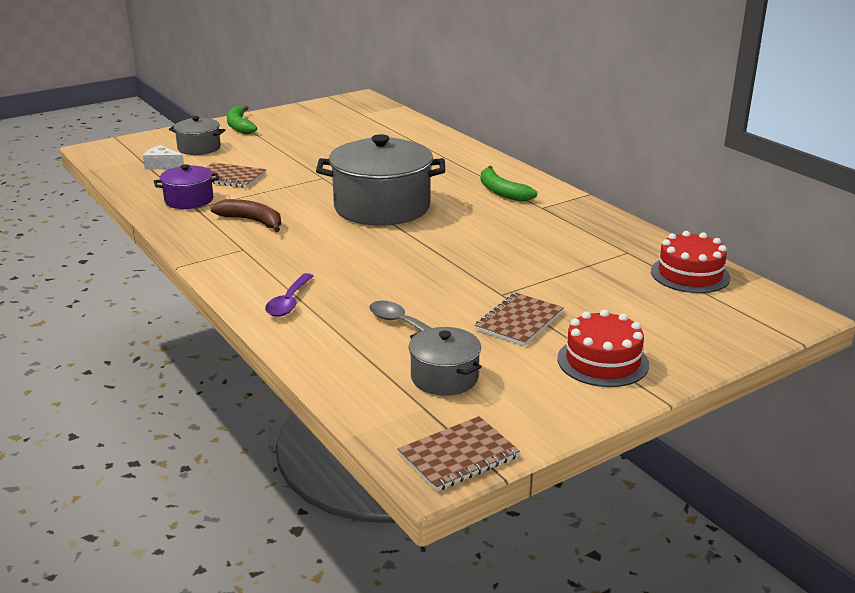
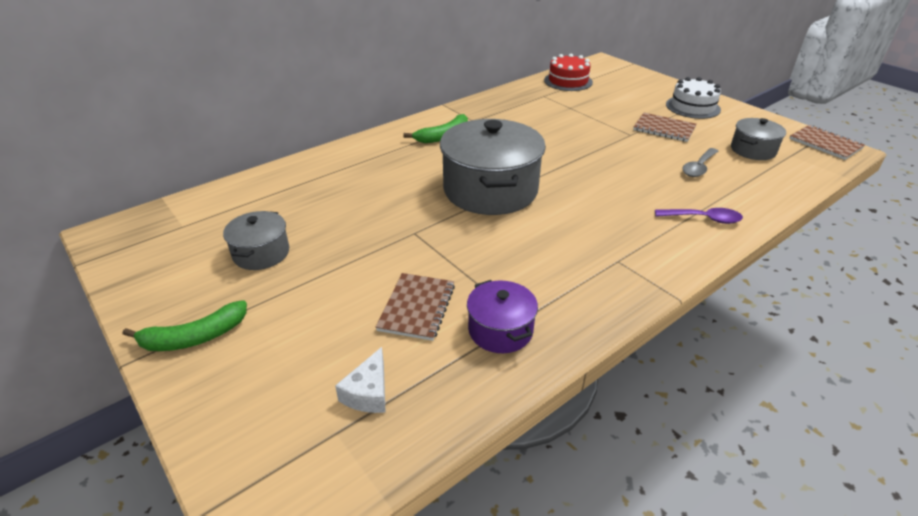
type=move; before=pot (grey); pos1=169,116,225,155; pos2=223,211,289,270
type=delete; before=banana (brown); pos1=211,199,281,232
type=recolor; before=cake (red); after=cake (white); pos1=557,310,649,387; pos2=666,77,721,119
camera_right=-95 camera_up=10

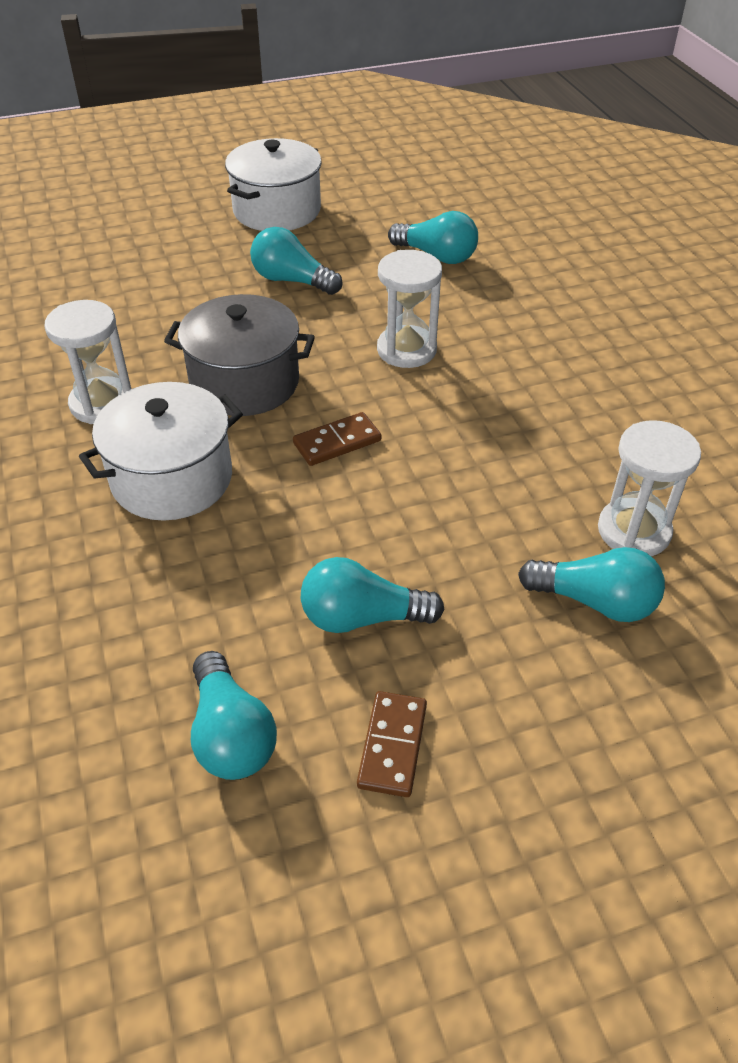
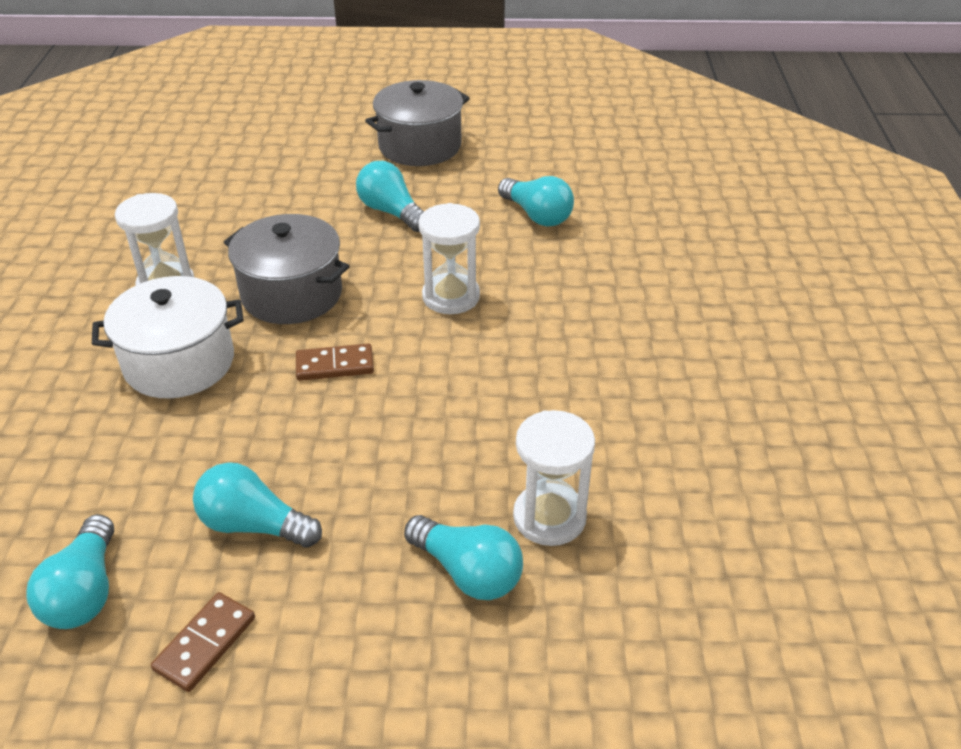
type=recolor; before=pot (white); after=pot (grey); pos1=225,138,322,231; pos2=365,80,470,166
camera_right=20 camera_up=-5

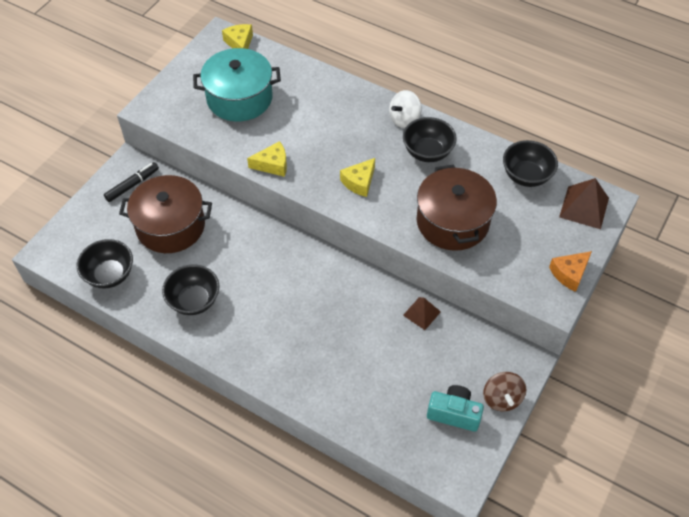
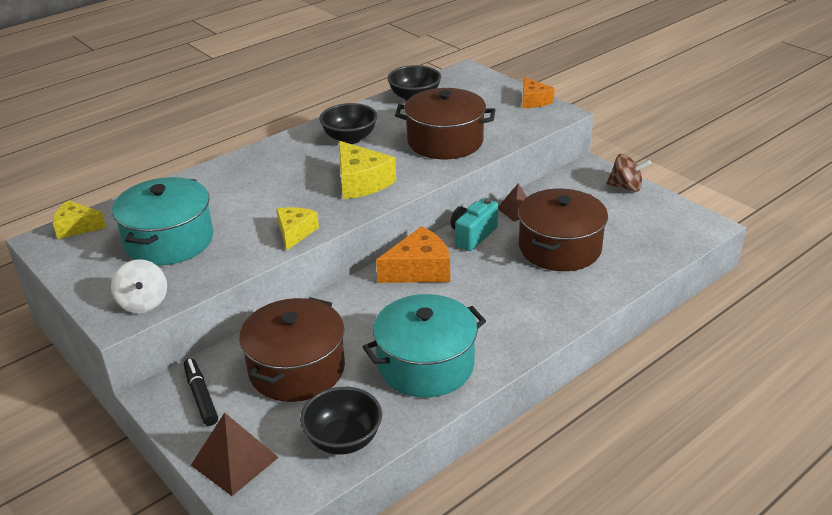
type=replace; before=bowl (black); after=pot (turquoise); pos1=162,264,219,315; pos2=363,294,486,397
type=resize; before=cheese (yellow); pos1=340,158,375,197; pos2=339,141,396,199; scale=1.55
type=move; before=spinning top (white); pos1=389,90,422,128; pos2=111,259,167,313
type=move; before=camera (turquoise); pos1=427,385,484,432; pos2=450,198,498,251
type=move; before=pyramid (brown); pos1=559,178,609,229; pos2=191,412,279,496
type=insert; after=cheese (orange); pos2=376,226,450,283
type=insert; after=pot (brown); pos2=518,189,608,271
camera_right=-70 camera_up=-20

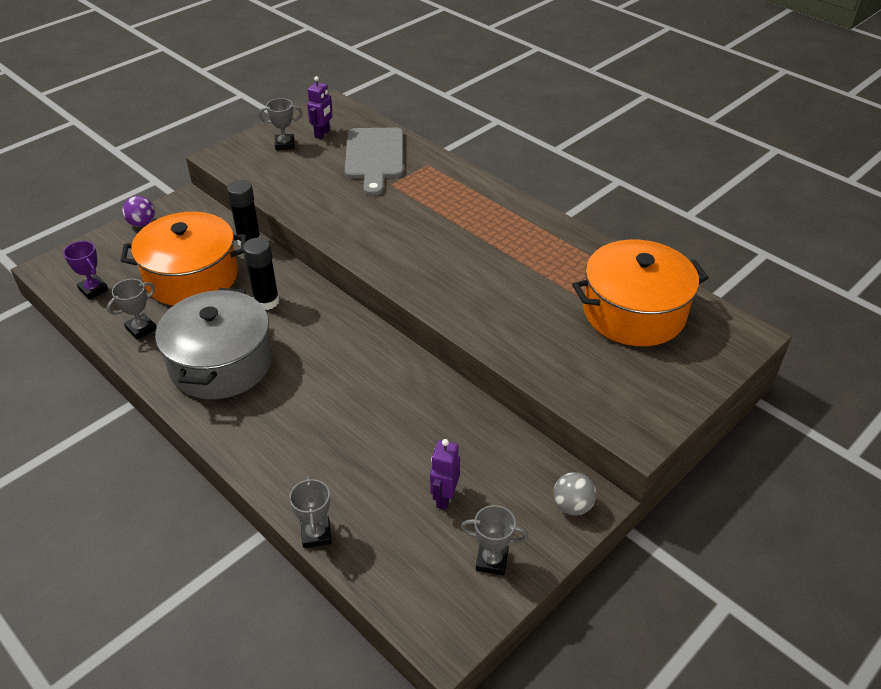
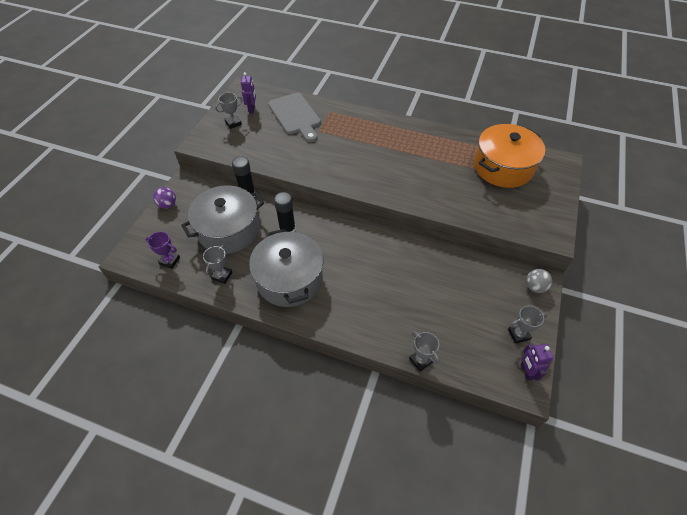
type=recolor; before=pot (orange); after=pot (grey); pos1=120,212,246,306; pos2=181,185,264,254
type=move; before=robot (purple); pos1=430,439,460,510; pos2=521,344,553,381
camera_right=-25 camera_up=10

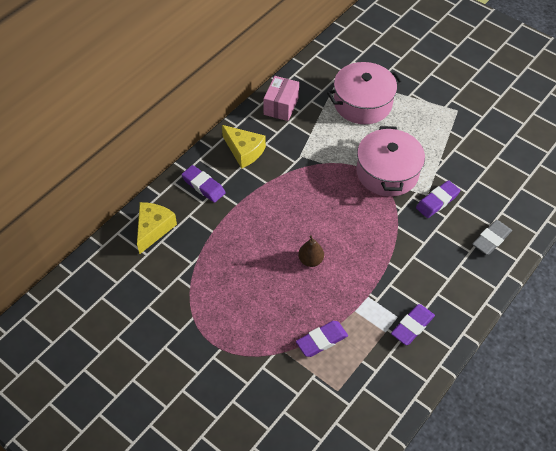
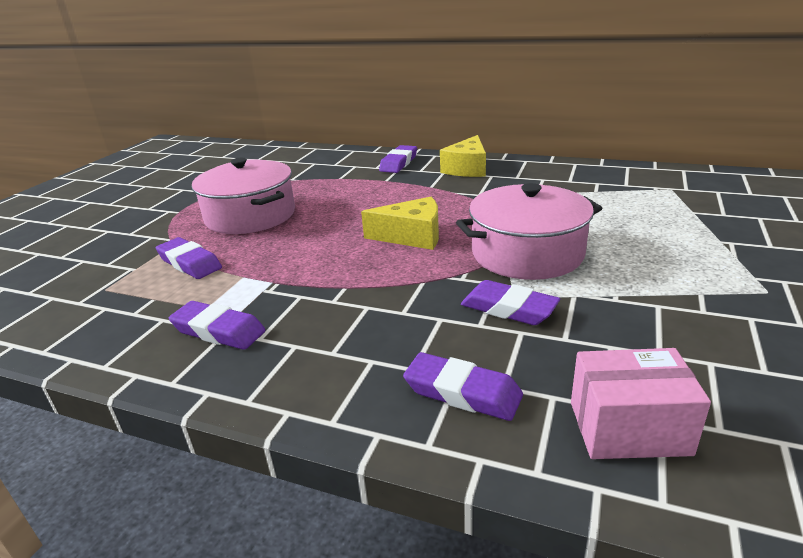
type=move; before=cheese (yellow); pos1=137,202,177,254; pos2=361,197,439,250
type=move; before=box (pink); pos1=264,76,299,121; pos2=571,348,711,459
type=delete; before=pear (brown); pos1=298,235,324,267
type=move; before=pot (pink); pos1=327,62,403,124; pos2=192,158,295,234
type=recolor; before=eraser (grey); after=eraser (purple); pos1=472,220,512,255; pos2=403,352,523,421
camera_right=75 camera_up=-25

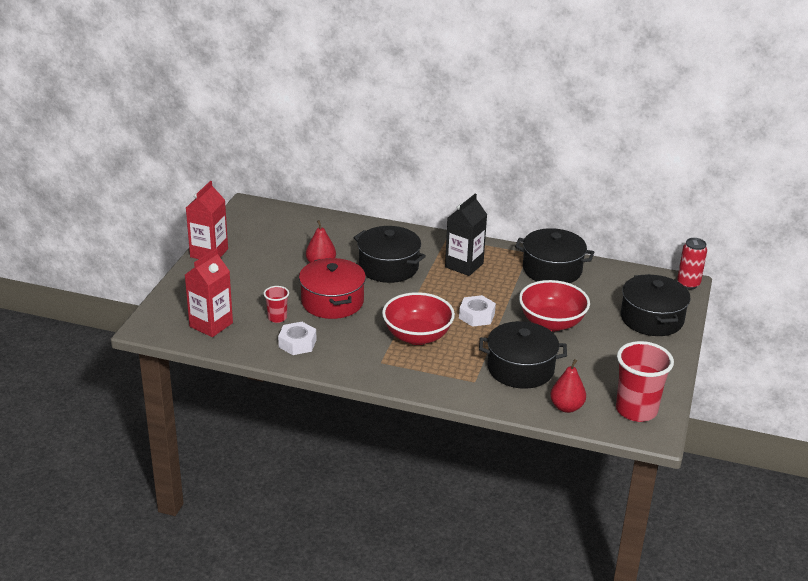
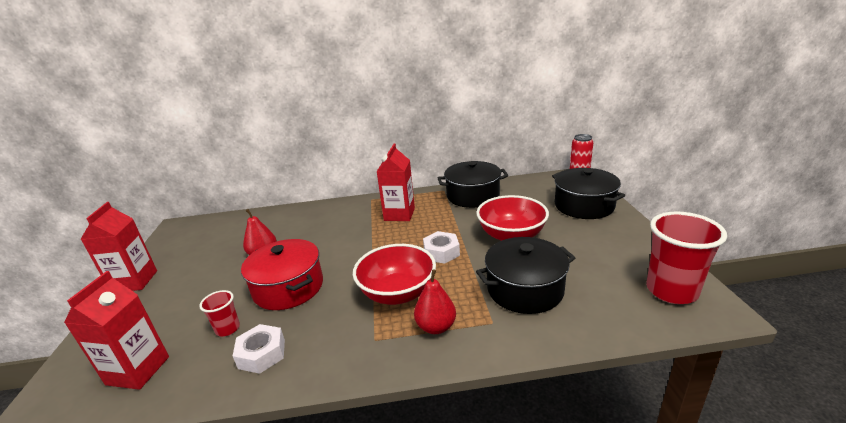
type=delete; before=pot (black); pos1=353,226,426,283
type=recolor; before=carton (black); after=carton (red); pos1=445,194,487,276; pos2=377,143,415,221
type=move; before=pear (red); pos1=550,359,586,413; pos2=414,269,456,334
camera_right=-20 camera_up=-5

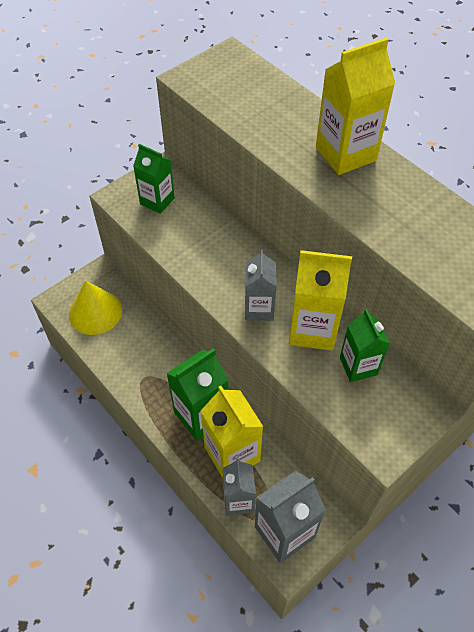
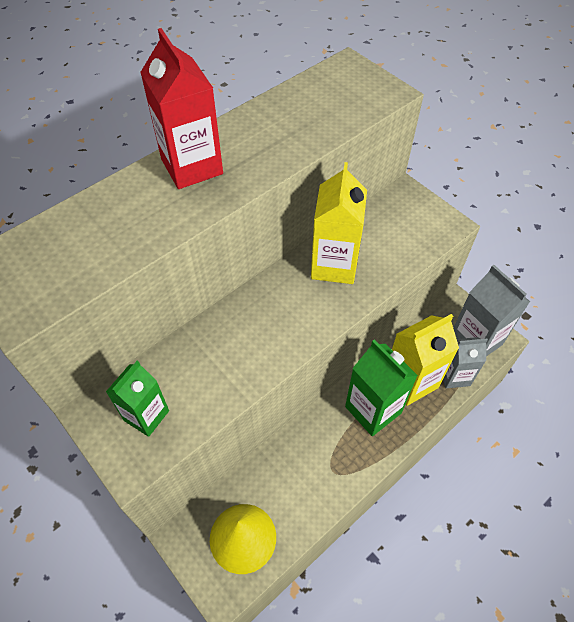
type=delete; before=carton (grey); pos1=245,249,277,321
type=recolor; before=carton (yellow); after=carton (red); pos1=316,37,395,175; pos2=140,28,223,189
type=delete; before=carton (green); pos1=340,309,390,382
camera_right=-90 camera_up=0

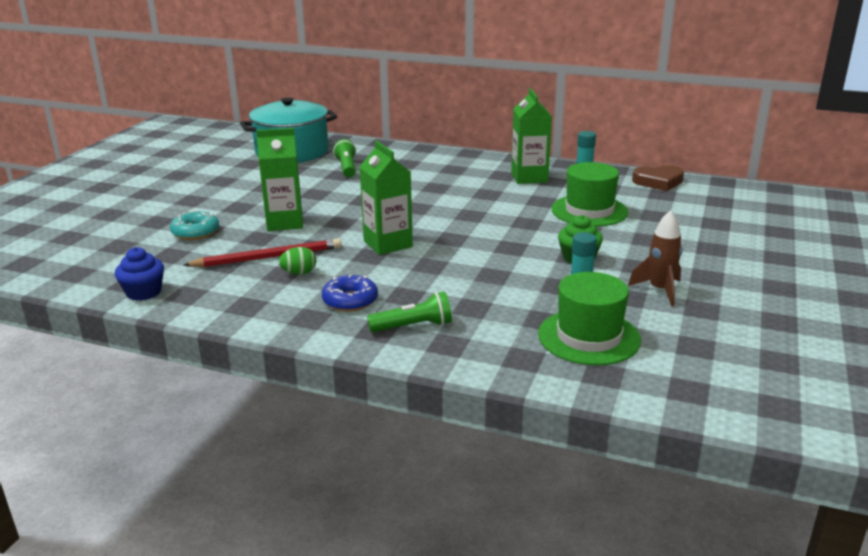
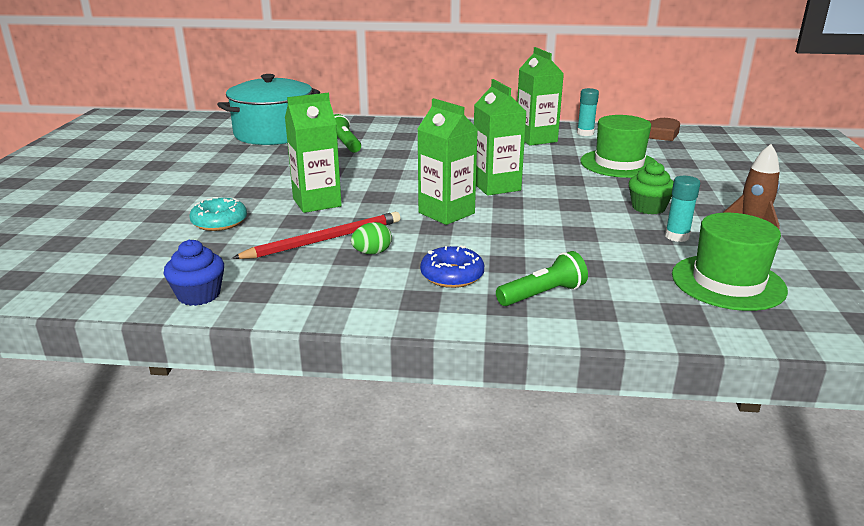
type=insert; after=carton (green); pos2=474,79,527,196
camera_right=-15 camera_up=0

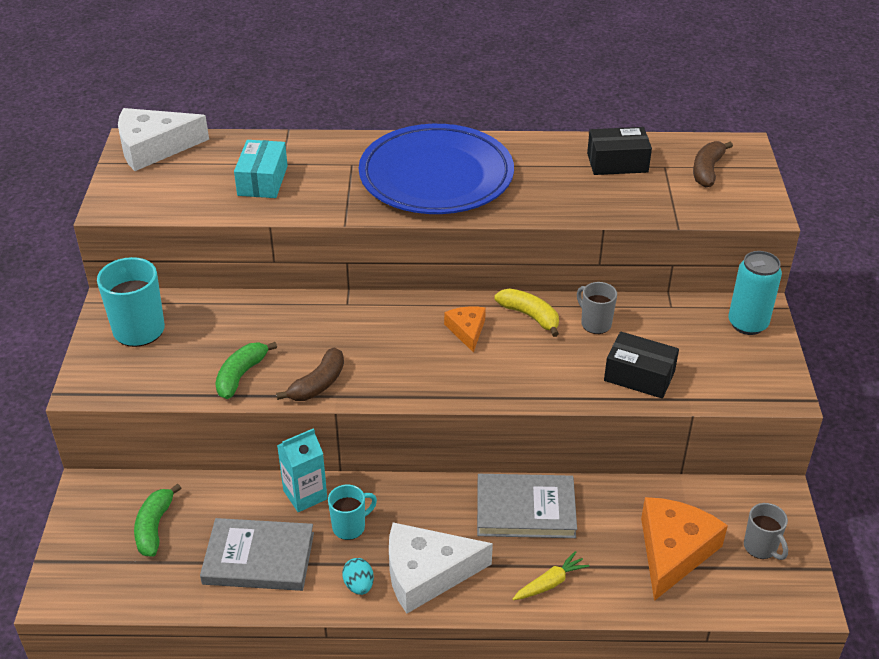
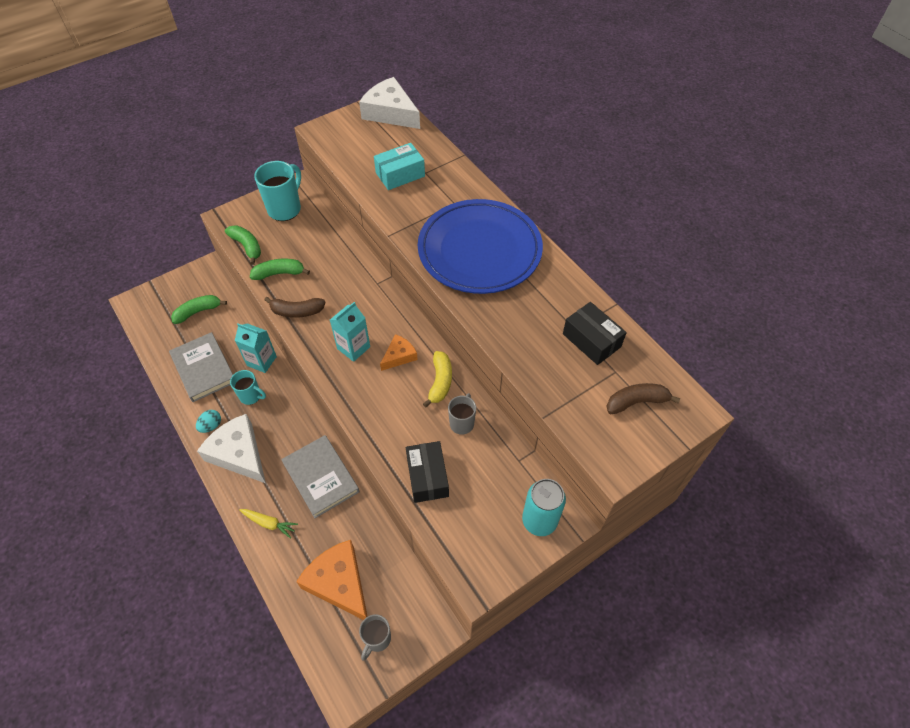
type=rotate; before=cheese (orange); pos1=641,497,728,601; pos2=296,540,368,620; turn=-120
type=insert; after=banana (green); pos2=225,225,261,265
type=insert; after=carton (turquoise); pos2=330,302,370,362
camera_right=55 camera_up=15

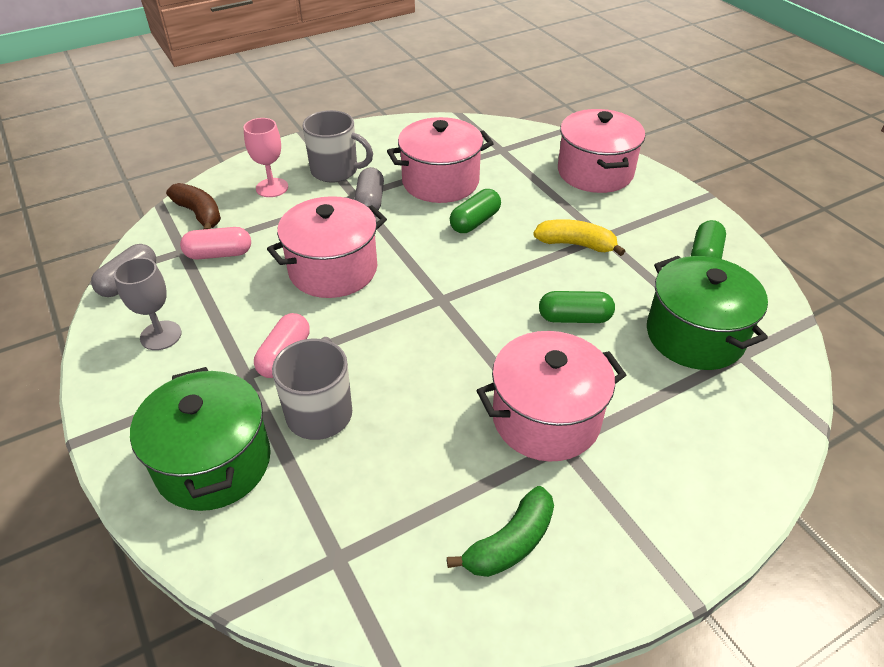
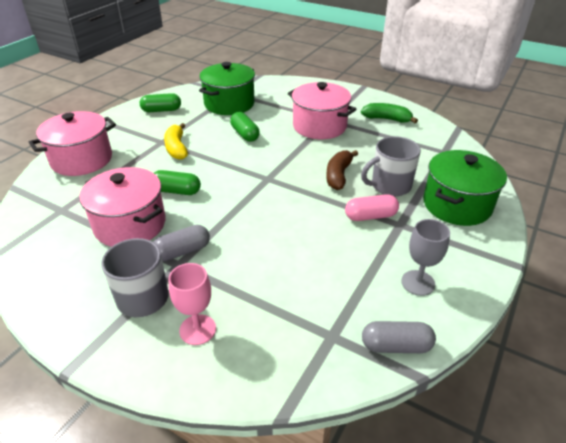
type=move; before=banana (brown); pos1=166,183,221,229; pos2=326,150,358,190
type=delete; before=capsule (pink); pos1=180,227,251,260
type=delete; before=pot (pink); pos1=267,196,387,298
camera_right=-120 camera_up=-5

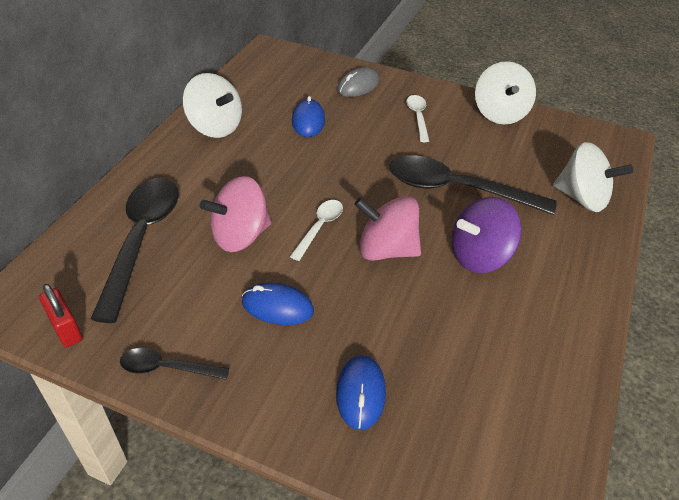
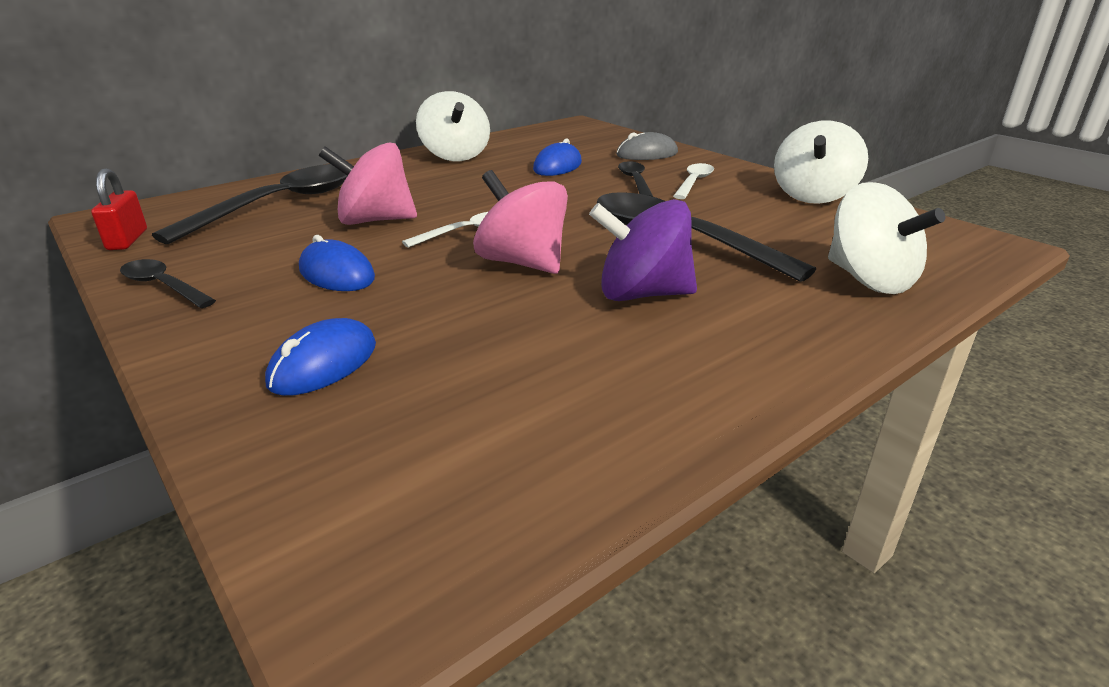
type=insert; after=spoon (black); pos2=618,161,653,197
camera_right=30 camera_up=-15

